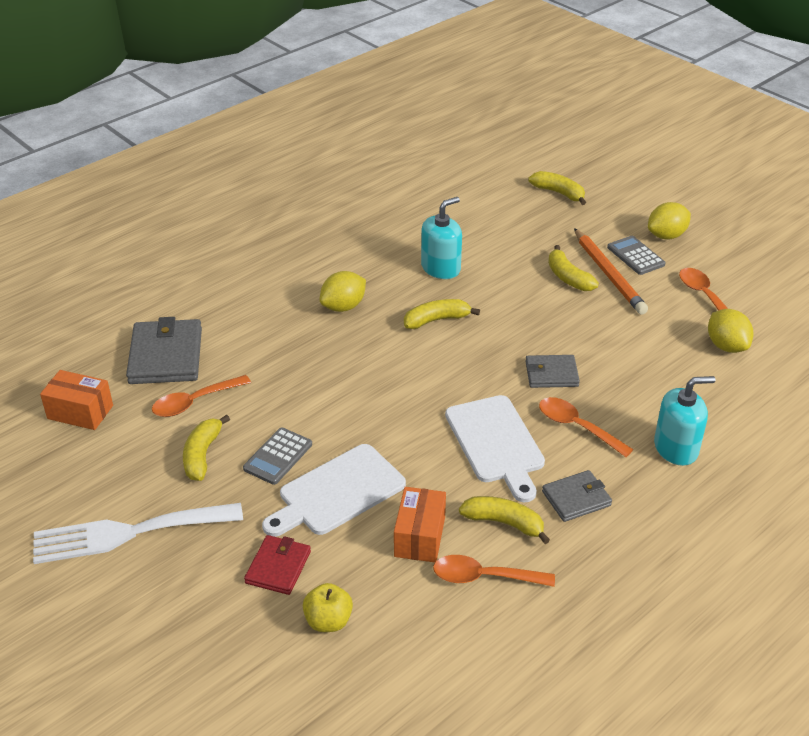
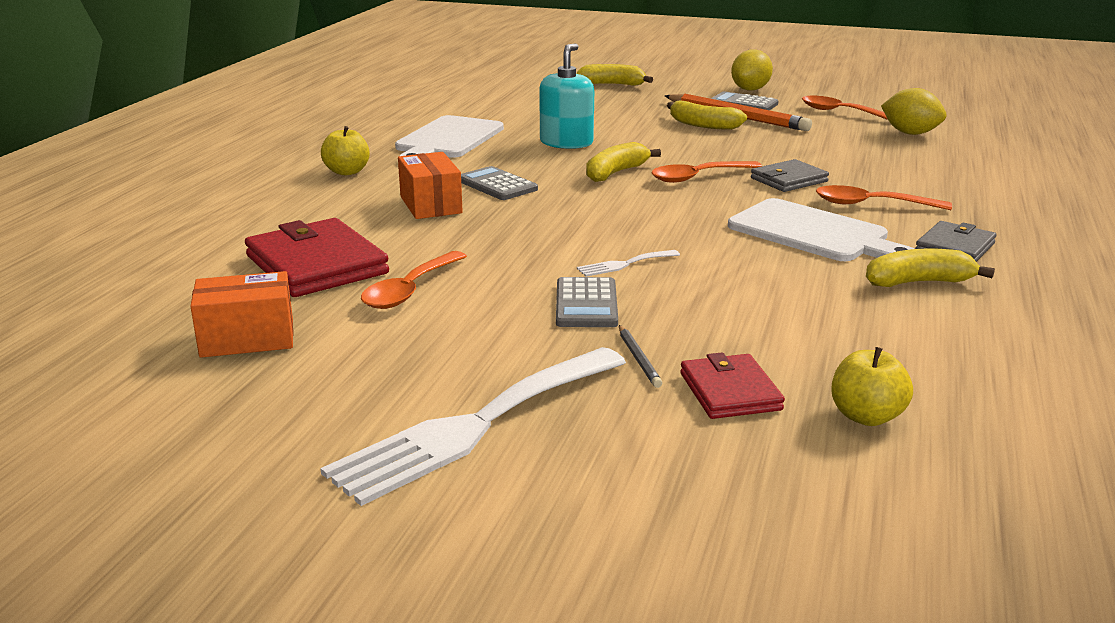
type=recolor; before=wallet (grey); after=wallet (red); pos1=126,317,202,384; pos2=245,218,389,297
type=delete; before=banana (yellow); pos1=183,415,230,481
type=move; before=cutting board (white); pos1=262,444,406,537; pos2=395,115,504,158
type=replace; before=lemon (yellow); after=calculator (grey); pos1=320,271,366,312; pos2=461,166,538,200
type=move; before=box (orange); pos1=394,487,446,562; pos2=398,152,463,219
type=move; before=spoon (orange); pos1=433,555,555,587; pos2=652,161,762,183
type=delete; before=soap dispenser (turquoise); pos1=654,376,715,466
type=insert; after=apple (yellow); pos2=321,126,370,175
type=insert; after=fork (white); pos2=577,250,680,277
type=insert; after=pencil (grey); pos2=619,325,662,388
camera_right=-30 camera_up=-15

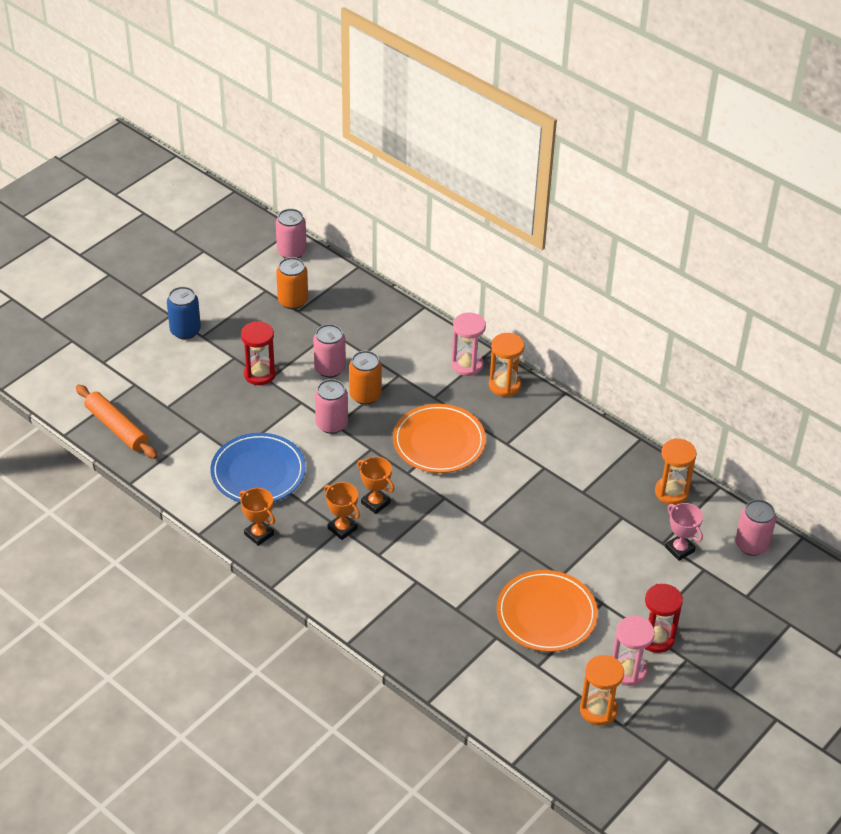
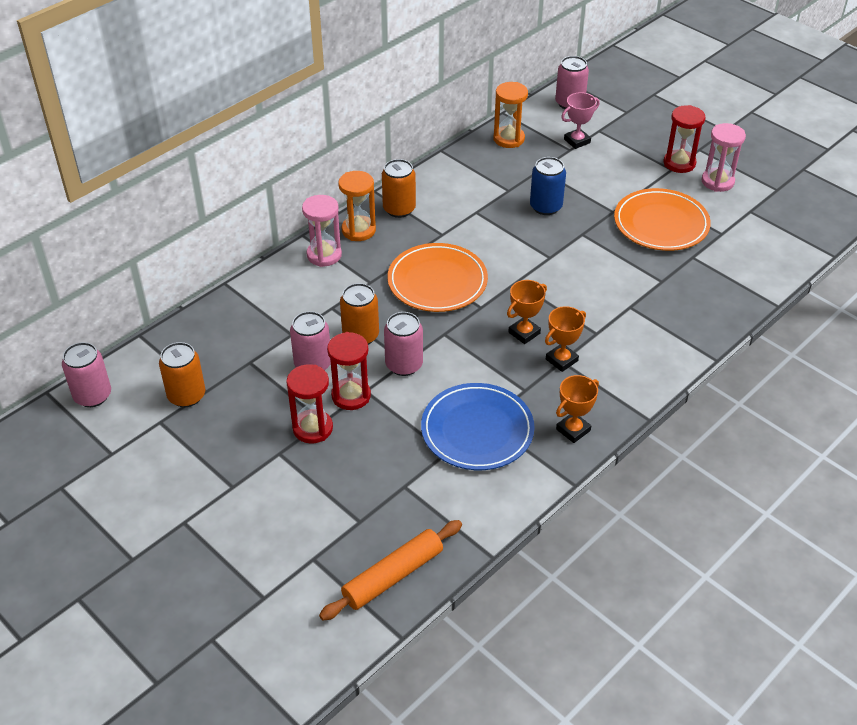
type=move; before=can (blue); pos1=167,286,201,340; pos2=530,157,566,215
type=delete; before=hourglass (orange); pos1=580,655,624,726
type=insert; after=hourglass (red); pos2=327,332,371,410
type=insert; after=can (orange); pos2=382,159,416,218
camera_right=-85 camera_up=0

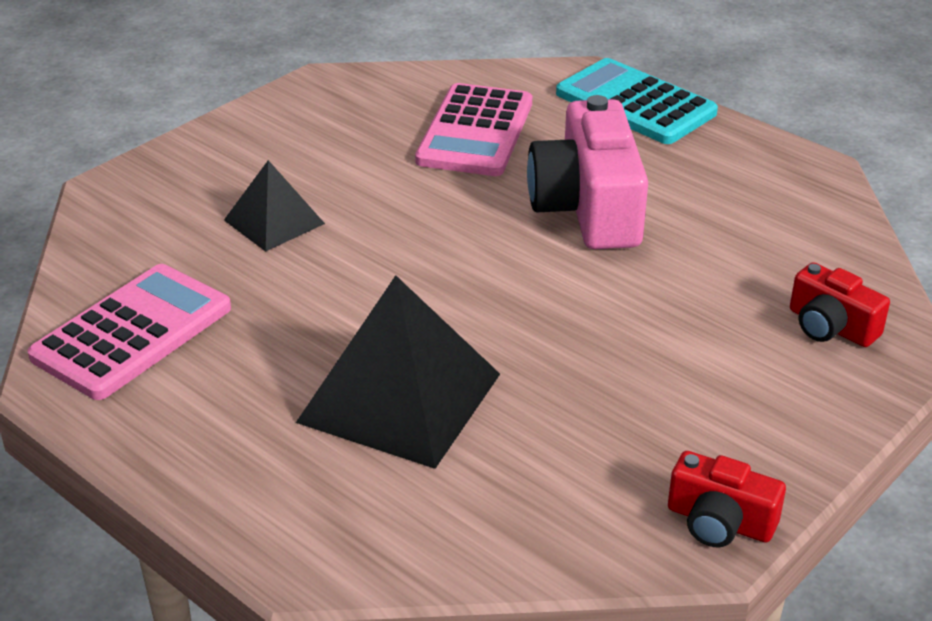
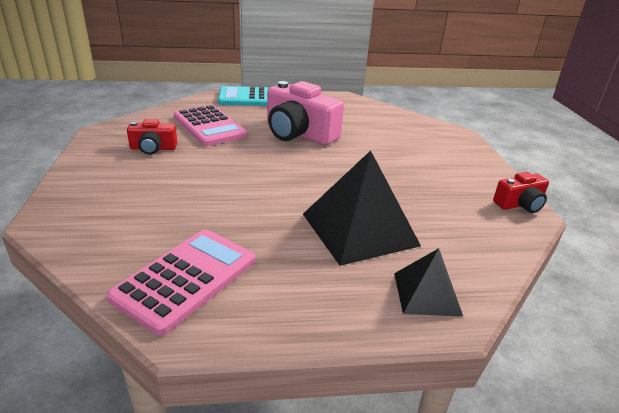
type=rotate; before=calculator (pink); pos1=27,264,231,400; pos2=107,229,255,336; turn=45
type=move; before=pyramid (black); pos1=224,160,325,252; pos2=394,248,463,317
type=move; before=camera (red); pos1=790,262,890,347; pos2=127,119,177,155
camera_right=-50 camera_up=-5

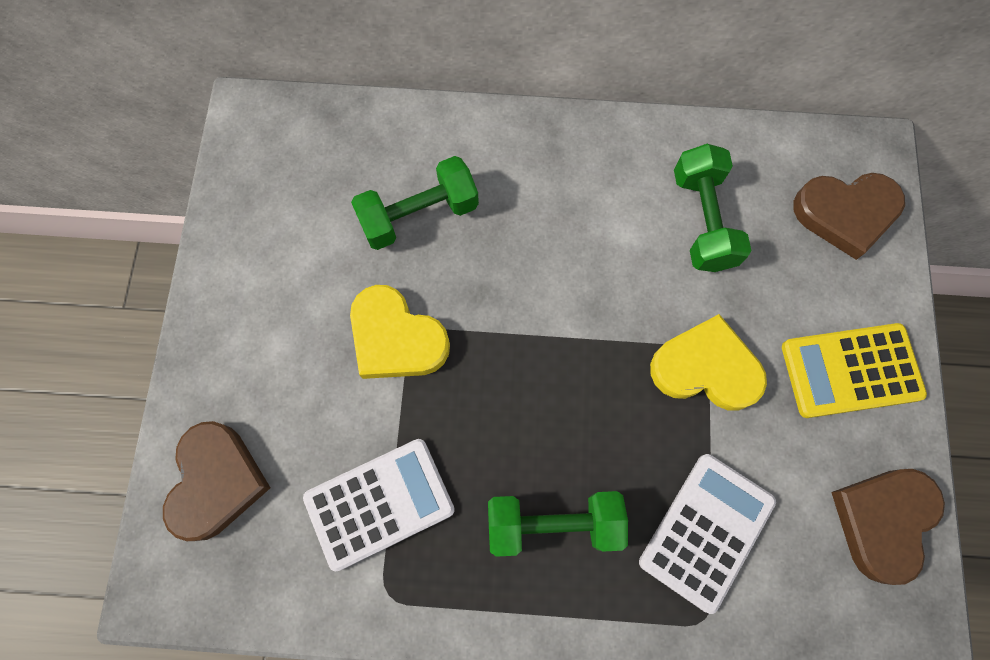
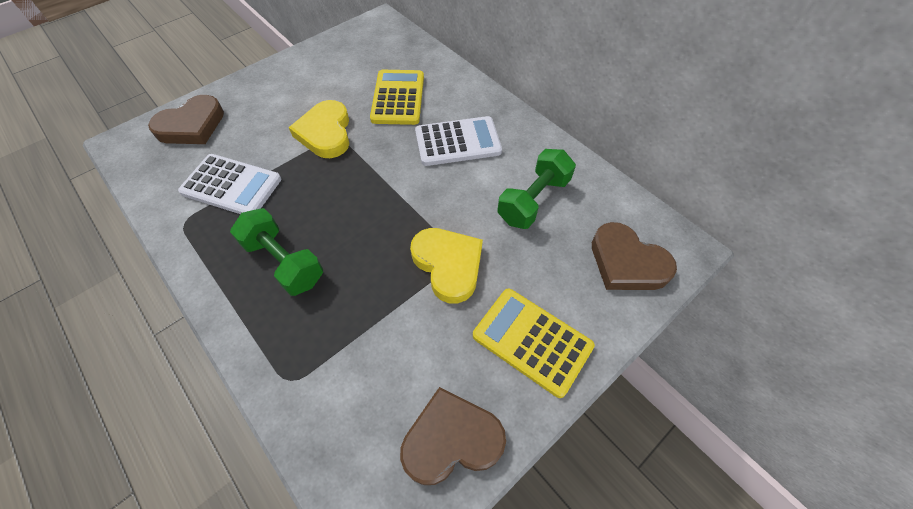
type=replace; before=dumbbell (green); after=calculator (yellow); pos1=351,156,479,250; pos2=370,70,424,125
type=move; before=calculator (white); pos1=639,454,776,614; pos2=415,116,502,166
camera_right=45 camera_up=-15

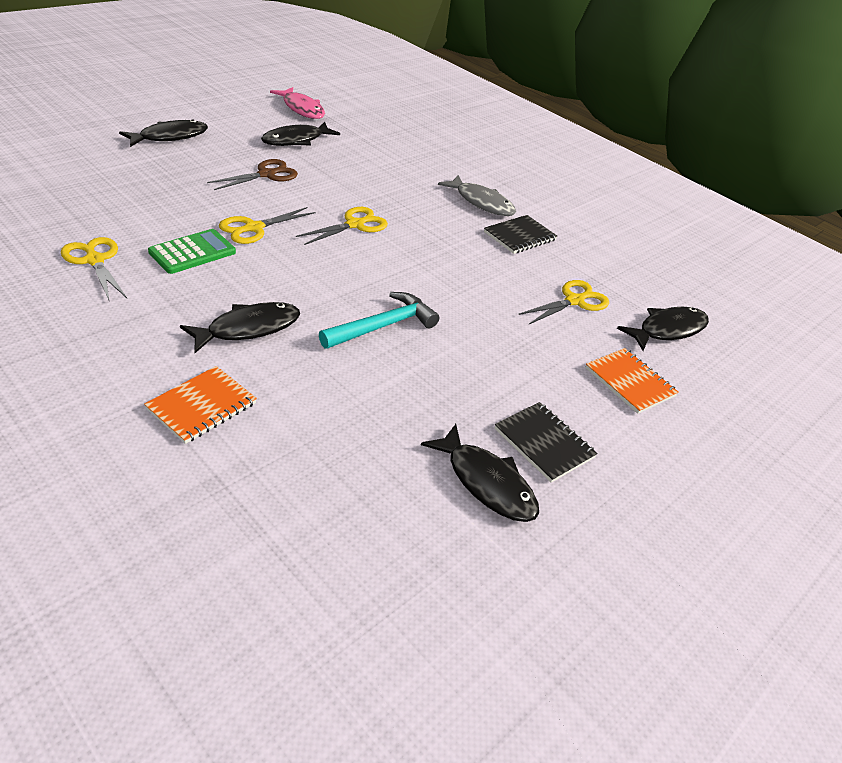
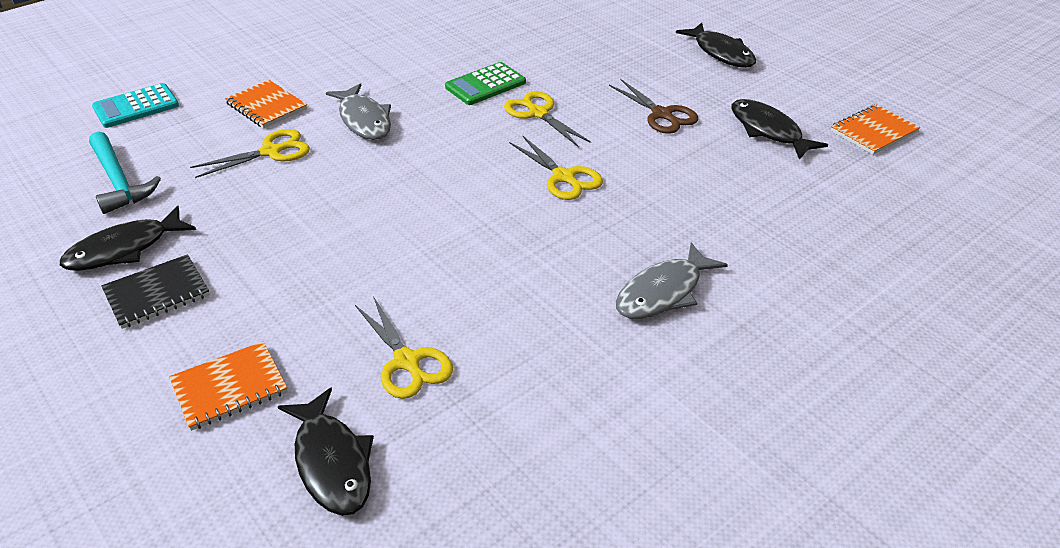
type=move; before=scissors (yellow); pos1=61,237,127,300; pos2=190,129,310,178
type=rotate; before=calculator (green); pos1=148,229,236,274; pos2=445,62,526,105; turn=90
type=recolor; before=fish (black); after=fish (grey); pos1=180,302,300,353; pos2=326,83,391,140
type=replace; before=fish (pink); after=notebook (orange); pos1=270,87,325,119; pos2=831,104,920,155
type=move; before=hammer (turquoise); pos1=319,292,439,349; pos2=89,132,161,214
type=delete; before=notebook (black); pos1=484,215,557,254
type=insert; after=calculator (turquoise); pos2=92,83,179,128
camera_right=100 camera_up=0

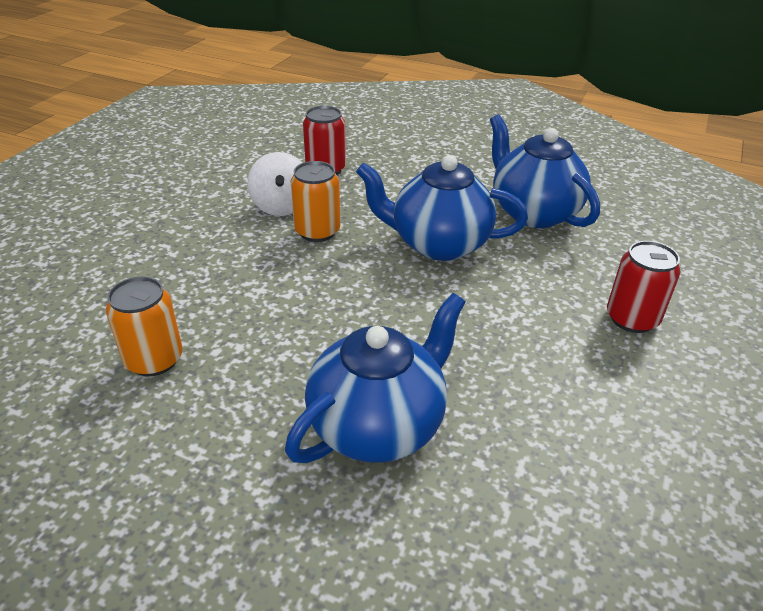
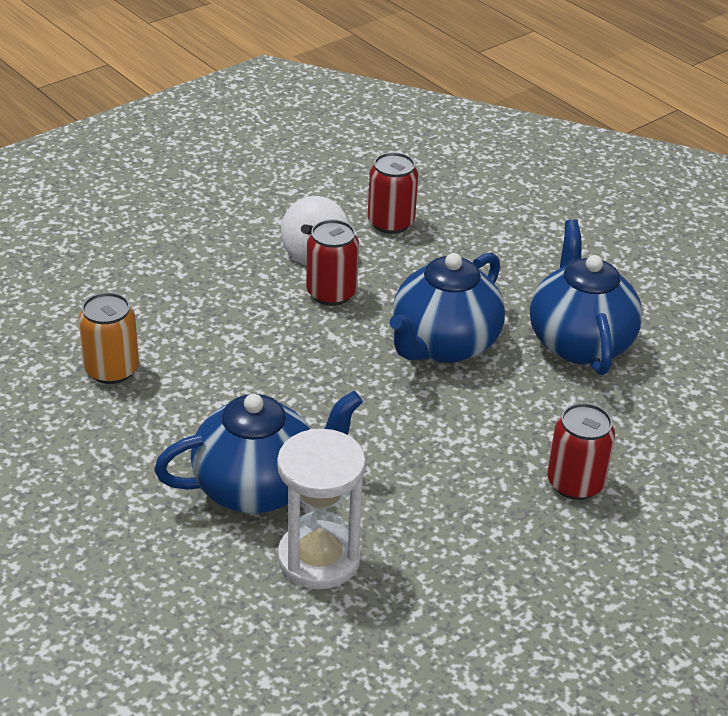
type=recolor; before=can (orange); after=can (red); pos1=291,161,340,242; pos2=306,219,359,306
type=rotate; before=teapot (blue); pos1=356,155,528,261; pos2=389,253,505,363; turn=-90
type=insert; after=hourglass (white); pos2=277,429,366,589
camera_right=25 camera_up=0

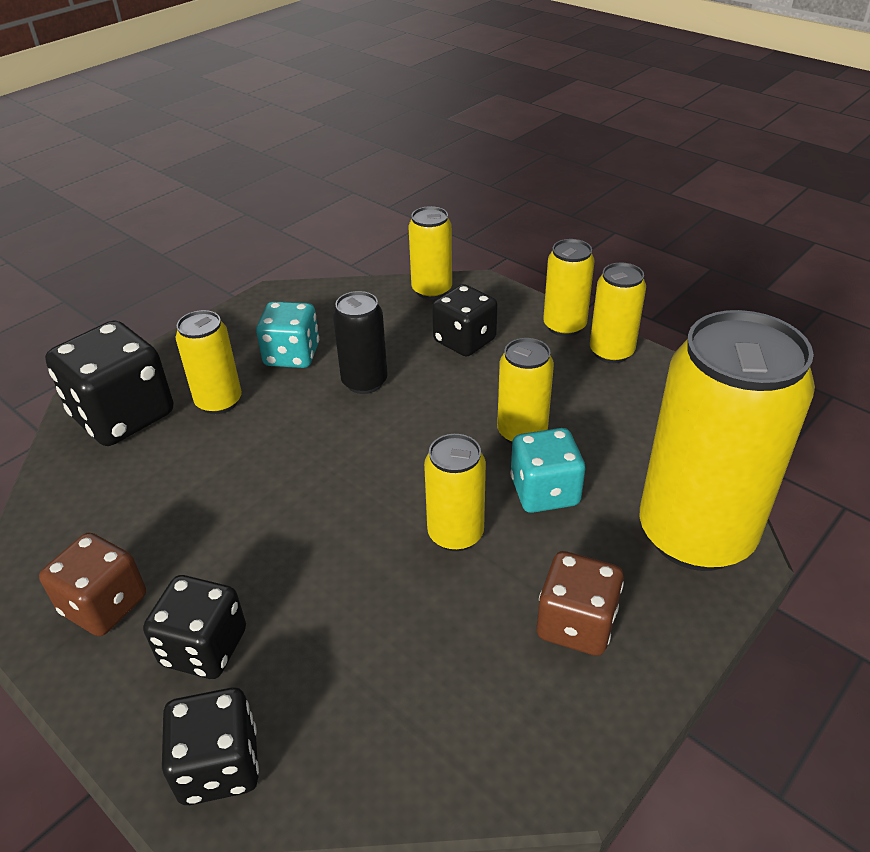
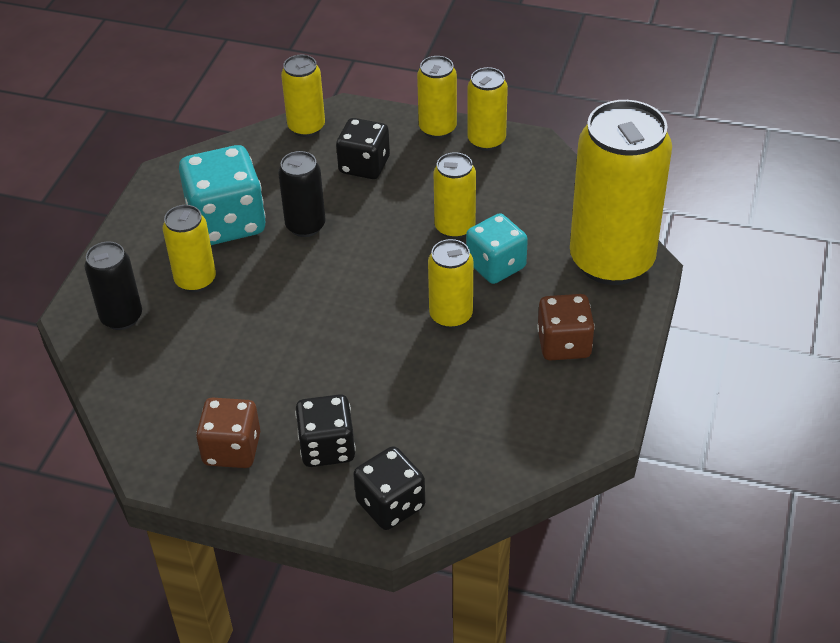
type=replace; before=dice (black); after=can (black); pos1=45,320,173,446; pos2=85,241,142,330
type=resize; before=dice (turquoise); pos1=256,301,319,368; pos2=179,145,266,245; scale=1.55
camera_right=-25 camera_up=5

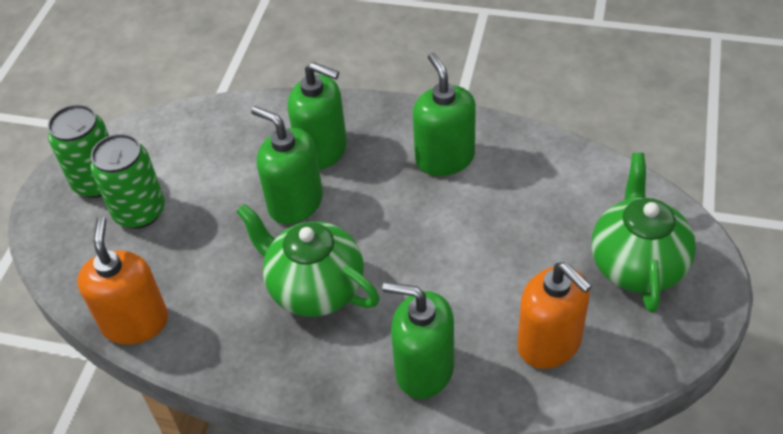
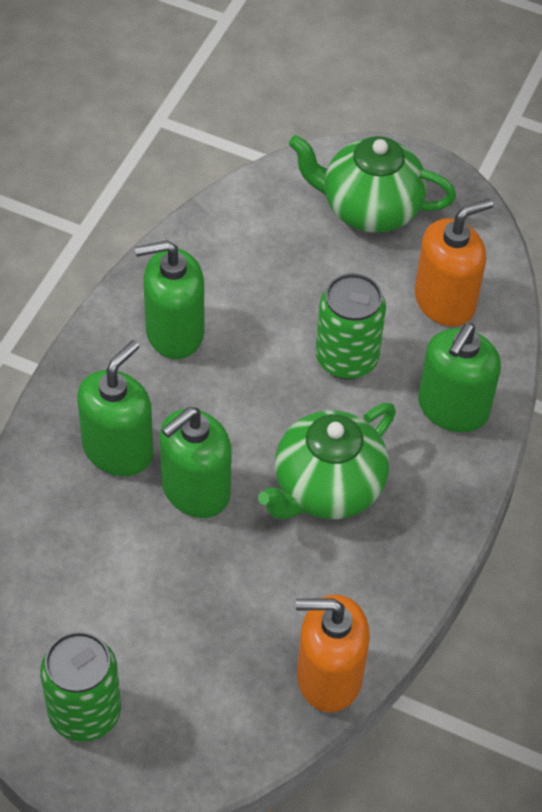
type=move; before=can (green); pos1=90,134,165,229; pos2=315,273,386,380
camera_right=-85 camera_up=5

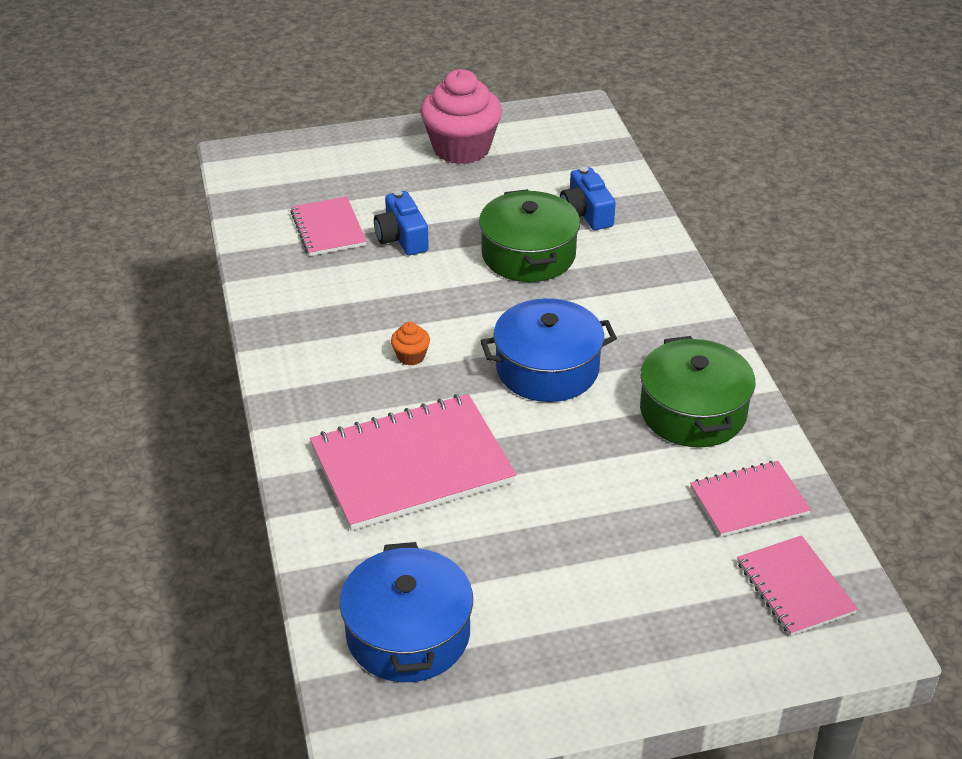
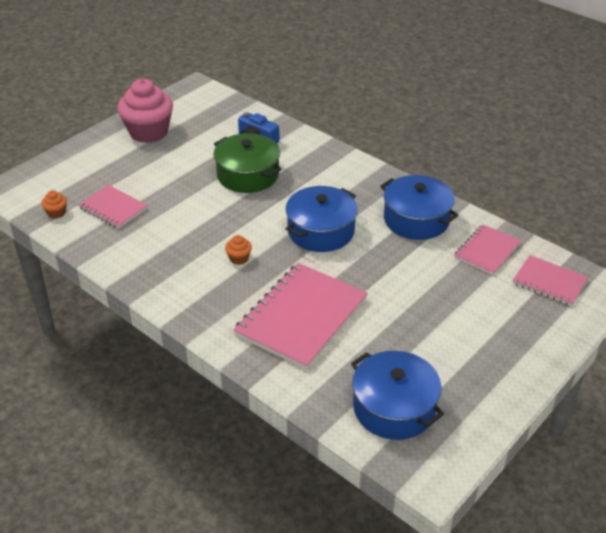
type=delete; before=camera (blue); pos1=374,190,429,255
type=recolor; before=pot (green); after=pot (blue); pos1=640,336,755,448; pos2=380,175,458,240
type=insert; after=cupcake (orange); pos2=41,190,67,219
camera_right=-35 camera_up=0

